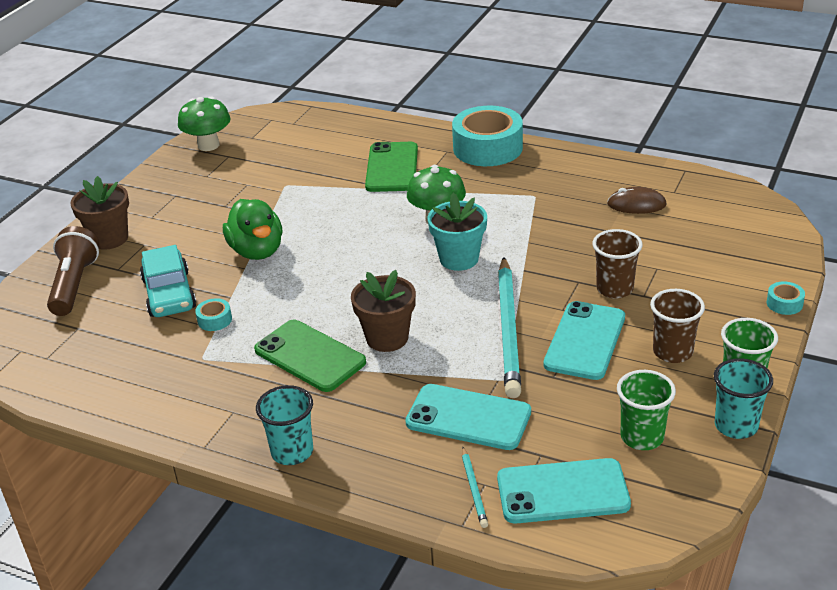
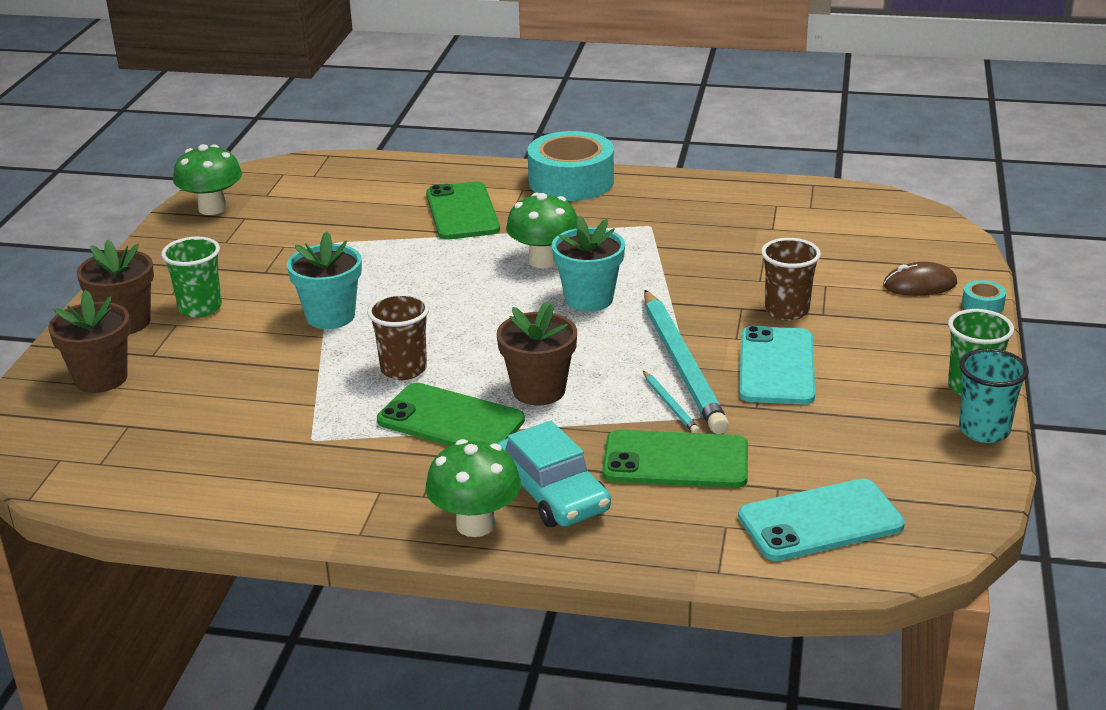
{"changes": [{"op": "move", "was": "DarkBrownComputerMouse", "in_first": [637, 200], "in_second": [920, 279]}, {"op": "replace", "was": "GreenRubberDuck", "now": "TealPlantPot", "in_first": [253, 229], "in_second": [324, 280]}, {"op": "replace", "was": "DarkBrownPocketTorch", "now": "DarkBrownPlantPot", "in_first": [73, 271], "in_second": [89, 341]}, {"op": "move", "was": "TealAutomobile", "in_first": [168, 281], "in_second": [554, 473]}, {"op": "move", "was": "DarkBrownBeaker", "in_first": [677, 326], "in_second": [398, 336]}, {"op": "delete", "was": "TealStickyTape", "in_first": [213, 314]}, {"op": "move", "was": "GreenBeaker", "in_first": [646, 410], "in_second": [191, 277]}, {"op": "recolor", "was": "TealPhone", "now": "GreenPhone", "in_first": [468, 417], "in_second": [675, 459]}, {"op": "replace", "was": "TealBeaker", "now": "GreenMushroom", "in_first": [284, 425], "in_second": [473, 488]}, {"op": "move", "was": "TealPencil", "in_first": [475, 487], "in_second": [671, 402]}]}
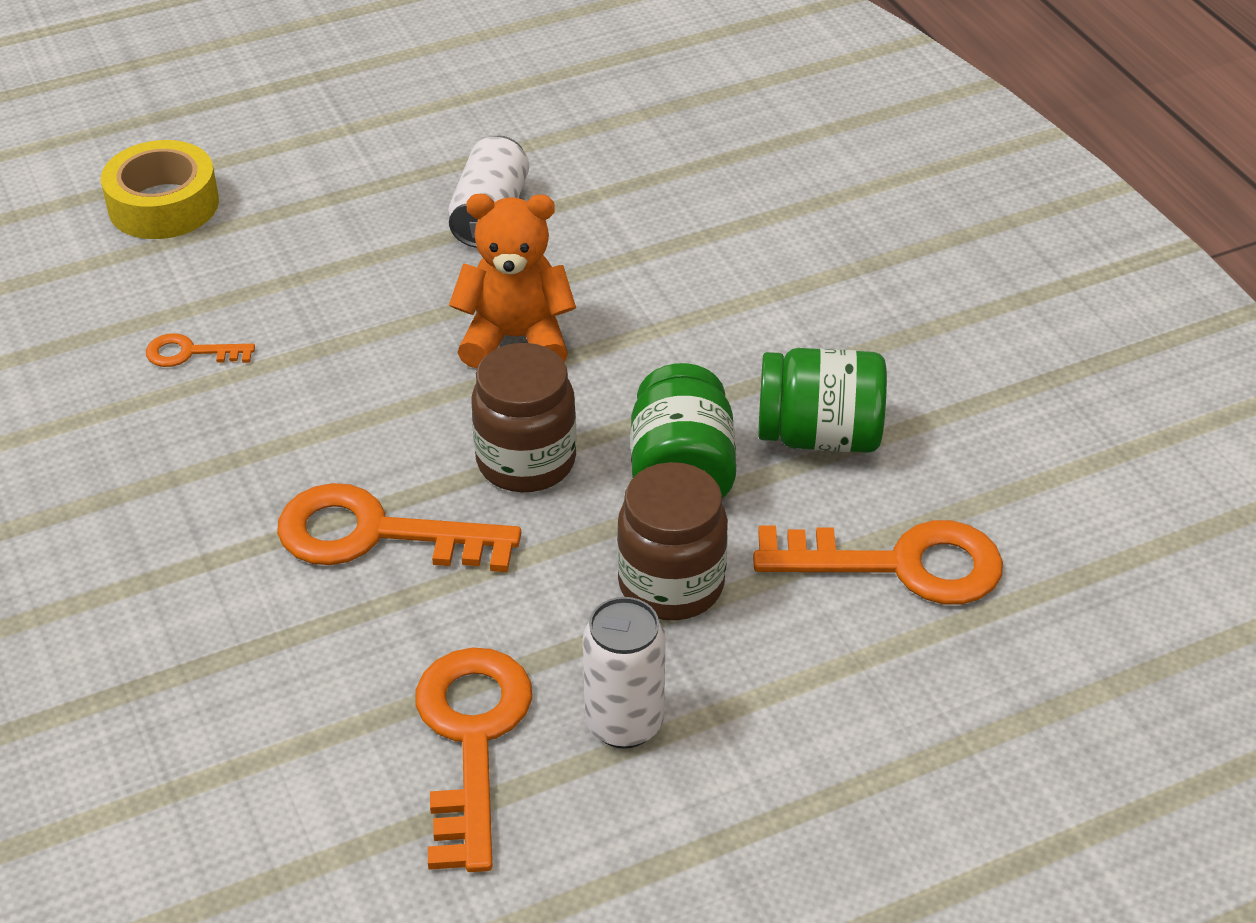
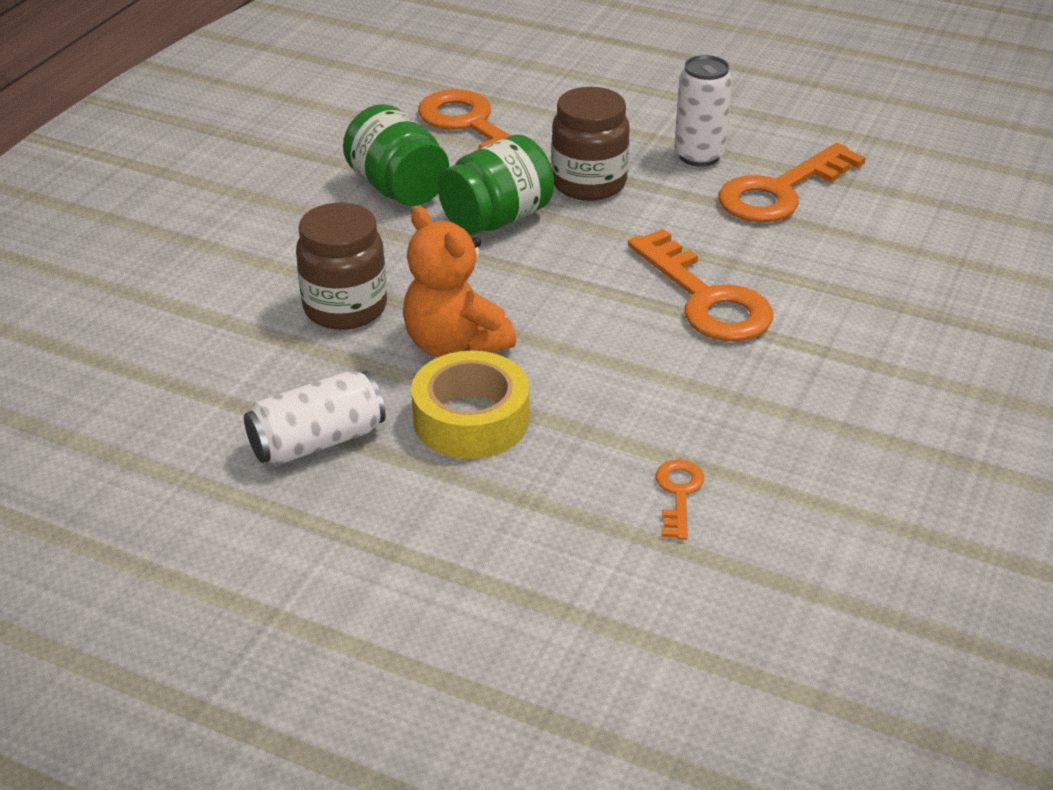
{"changes": [{"op": "move", "was": "BrightYellowStickyTape", "in_first": [160, 189], "in_second": [470, 405]}, {"op": "rotate", "was": "OrangeKey", "in_first": [200, 350], "in_second": [680, 499], "clockwise": -135}, {"op": "move", "was": "DarkBrownJamJar", "in_first": [524, 417], "in_second": [341, 266]}]}
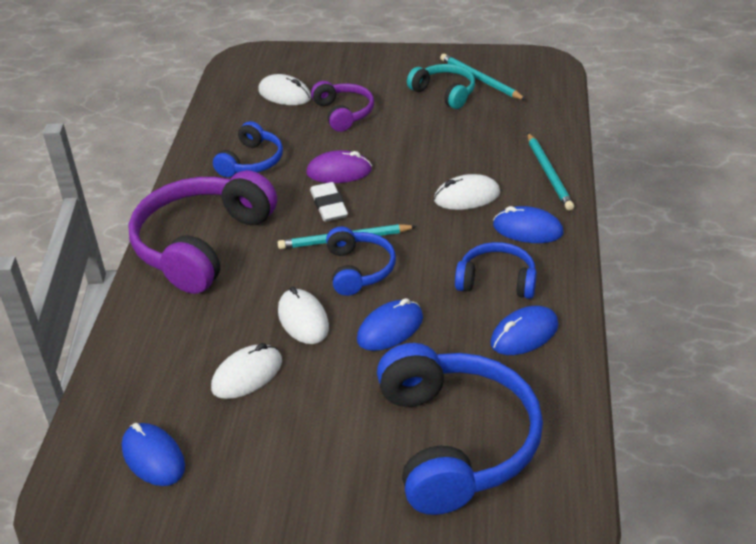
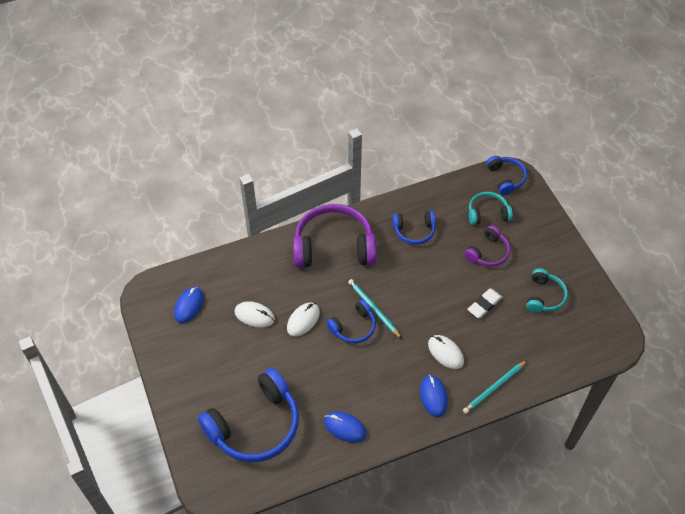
{"changes": [{"op": "delete", "was": "TealPencil", "in_first": [483, 77]}, {"op": "replace", "was": "WhiteComputerMouse", "now": "TealHeadset", "in_first": [284, 89], "in_second": [491, 208]}, {"op": "delete", "was": "VioletComputerMouse", "in_first": [339, 166]}, {"op": "move", "was": "WhiteGumEraser", "in_first": [329, 202], "in_second": [484, 303]}, {"op": "move", "was": "RoyalBlueHeadset", "in_first": [496, 270], "in_second": [506, 175]}, {"op": "delete", "was": "RoyalBlueComputerMouse", "in_first": [390, 324]}]}
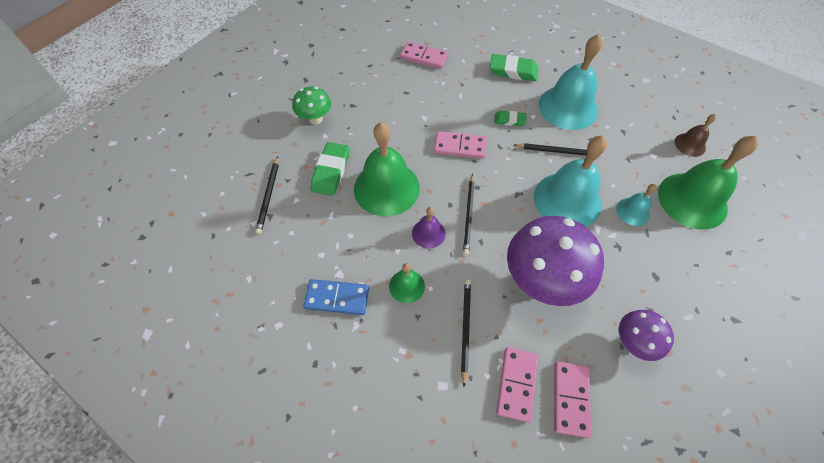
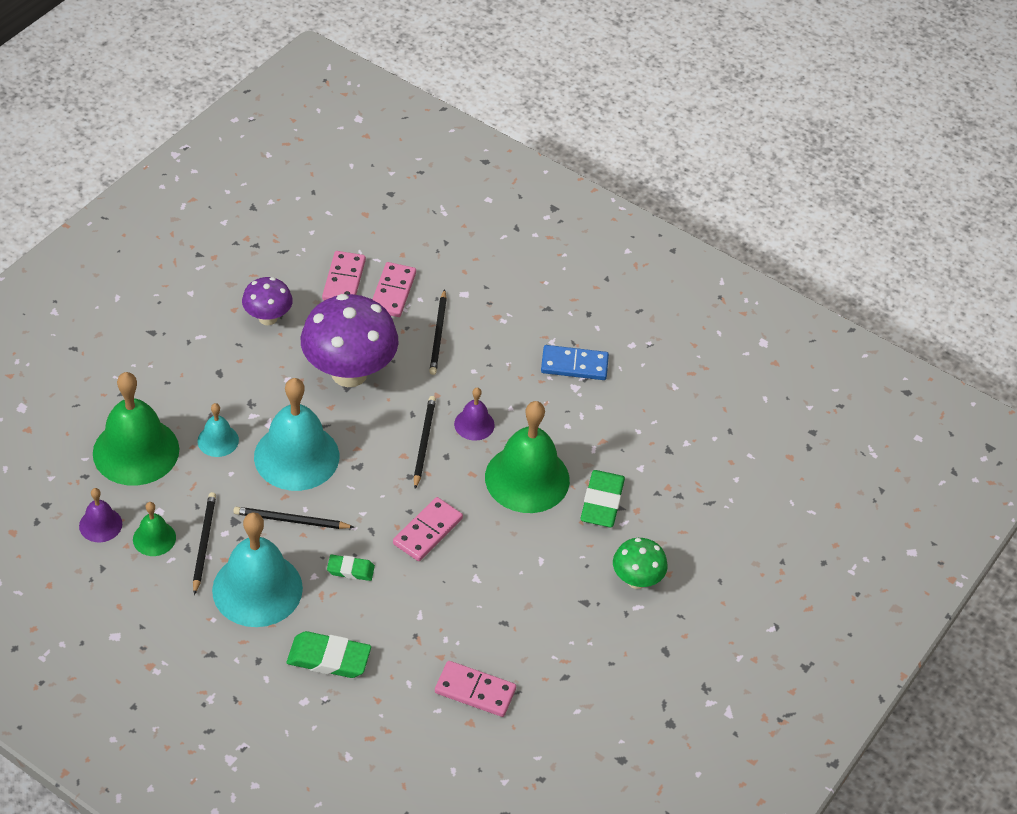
{"changes": [{"op": "recolor", "was": "DarkBrownHandBell", "now": "VioletHandBell", "in_first": [695, 135], "in_second": [100, 515]}, {"op": "rotate", "was": "RosePinkDominoPiece", "in_first": [460, 145], "in_second": [428, 529], "clockwise": -60}, {"op": "move", "was": "JetBlackPencil", "in_first": [266, 195], "in_second": [204, 543]}, {"op": "move", "was": "GreenHandBell", "in_first": [407, 283], "in_second": [154, 529]}]}
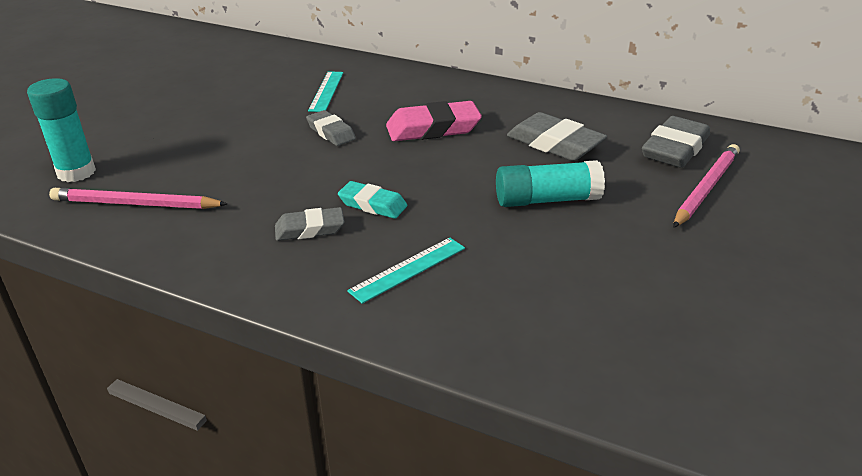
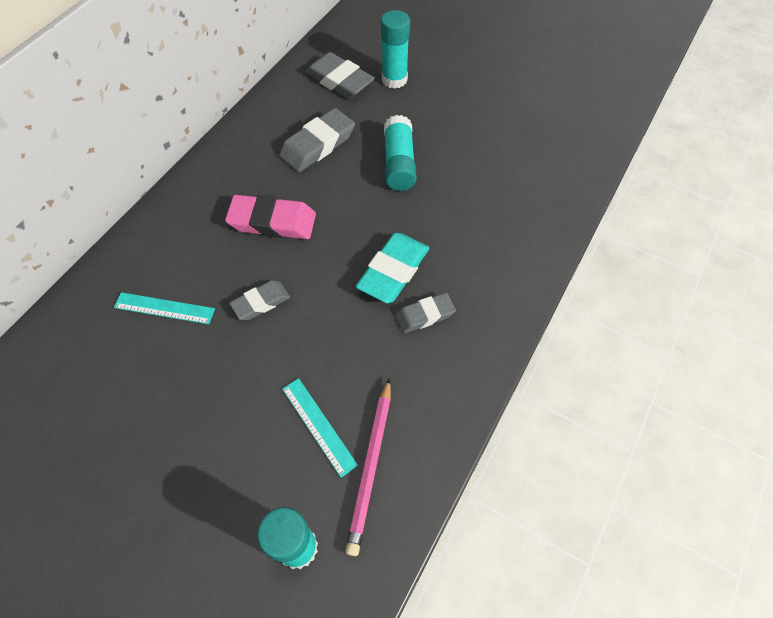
{"changes": [{"op": "rotate", "was": "RosePinkGumEraser", "in_first": [434, 121], "in_second": [270, 217], "clockwise": -75}, {"op": "replace", "was": "RosePinkPencil", "now": "TealGlue", "in_first": [706, 186], "in_second": [395, 49]}, {"op": "resize", "was": "TealGumEraser", "in_first": [372, 200], "in_second": [392, 268], "ratio": 1.62}, {"op": "rotate", "was": "GreyGumEraser", "in_first": [309, 224], "in_second": [426, 313], "clockwise": 75}, {"op": "move", "was": "TealStraightedge", "in_first": [406, 270], "in_second": [320, 428]}]}
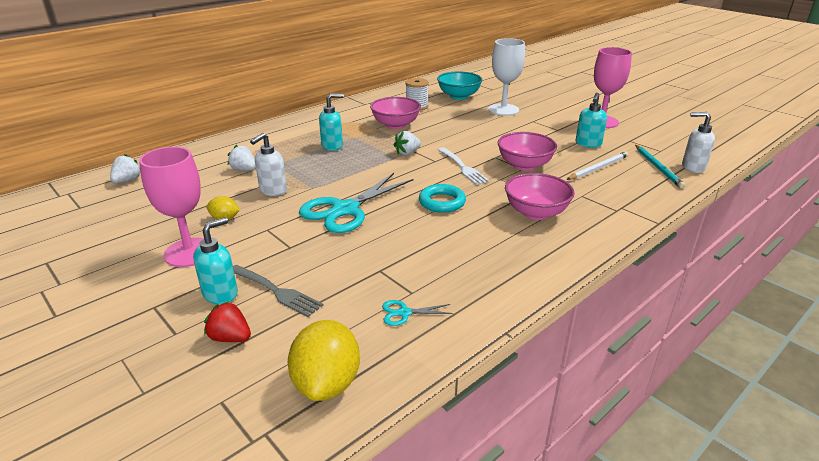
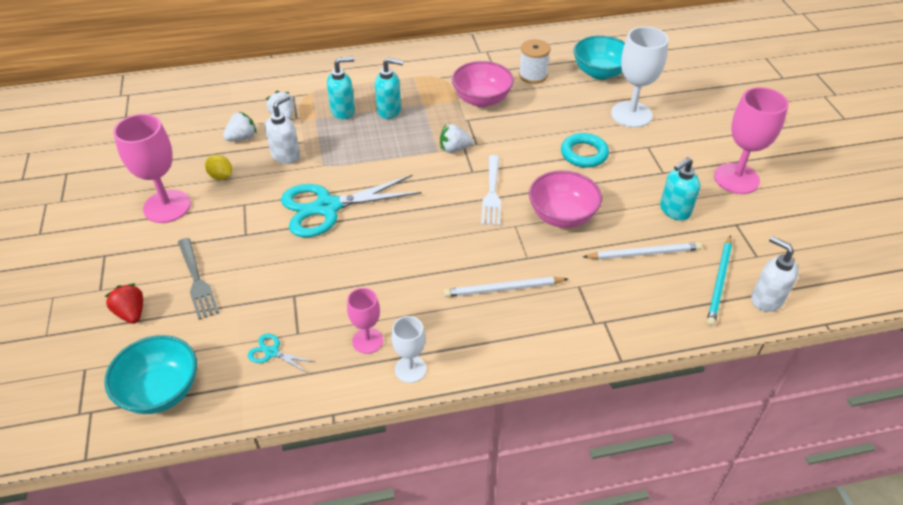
{"changes": [{"op": "rotate", "was": "WhitePumpBottle", "in_first": [268, 164], "in_second": [282, 129], "clockwise": 150}, {"op": "move", "was": "WhiteToyStrawberry", "in_first": [125, 168], "in_second": [240, 126]}, {"op": "replace", "was": "RosePinkBowl", "now": "WhitePencil", "in_first": [540, 196], "in_second": [506, 287]}, {"op": "move", "was": "TealTorus", "in_first": [442, 198], "in_second": [585, 150]}, {"op": "move", "was": "TealPumpBottle", "in_first": [215, 260], "in_second": [341, 88]}, {"op": "replace", "was": "BrightYellowLemon", "now": "TealBowl", "in_first": [324, 360], "in_second": [150, 374]}, {"op": "insert", "now": "RosePinkWineGlass", "in_second": [365, 321]}, {"op": "insert", "now": "WhiteWineGlass", "in_second": [409, 349]}]}
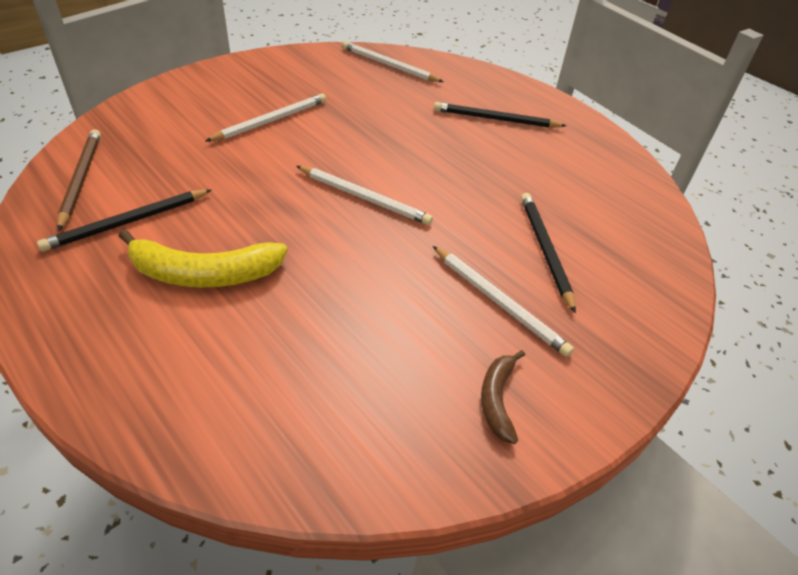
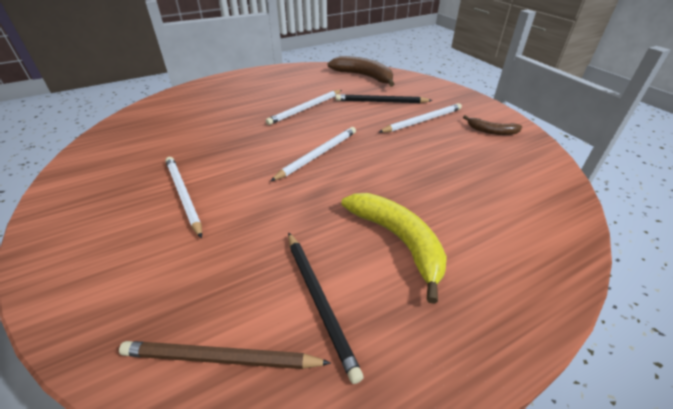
{"changes": [{"op": "move", "was": "WhitePencil", "in_first": [393, 61], "in_second": [304, 107]}, {"op": "delete", "was": "JetBlackPencil", "in_first": [500, 115]}, {"op": "rotate", "was": "BrightYellowToyBanana", "in_first": [203, 258], "in_second": [394, 248], "clockwise": -45}, {"op": "insert", "now": "DarkBrownToyBanana", "in_second": [361, 71]}]}
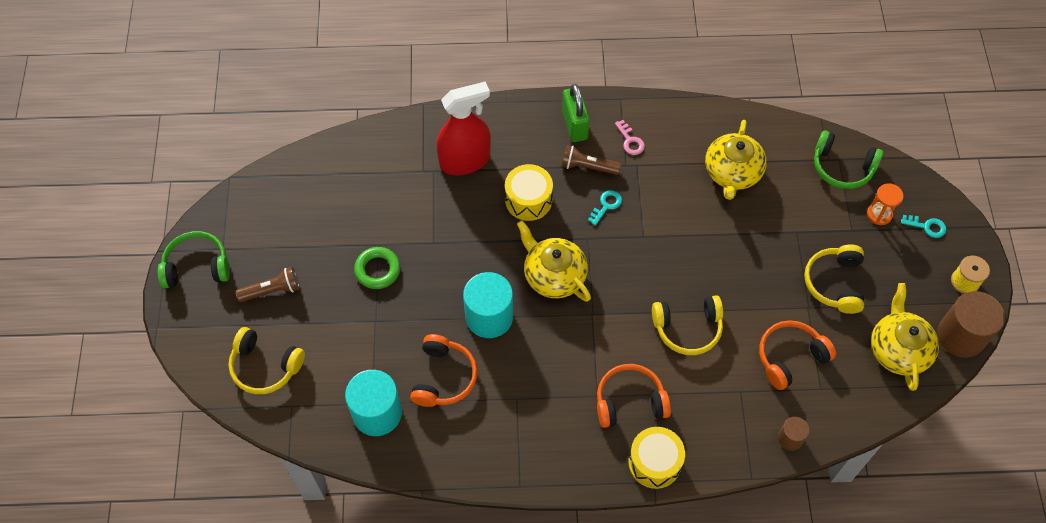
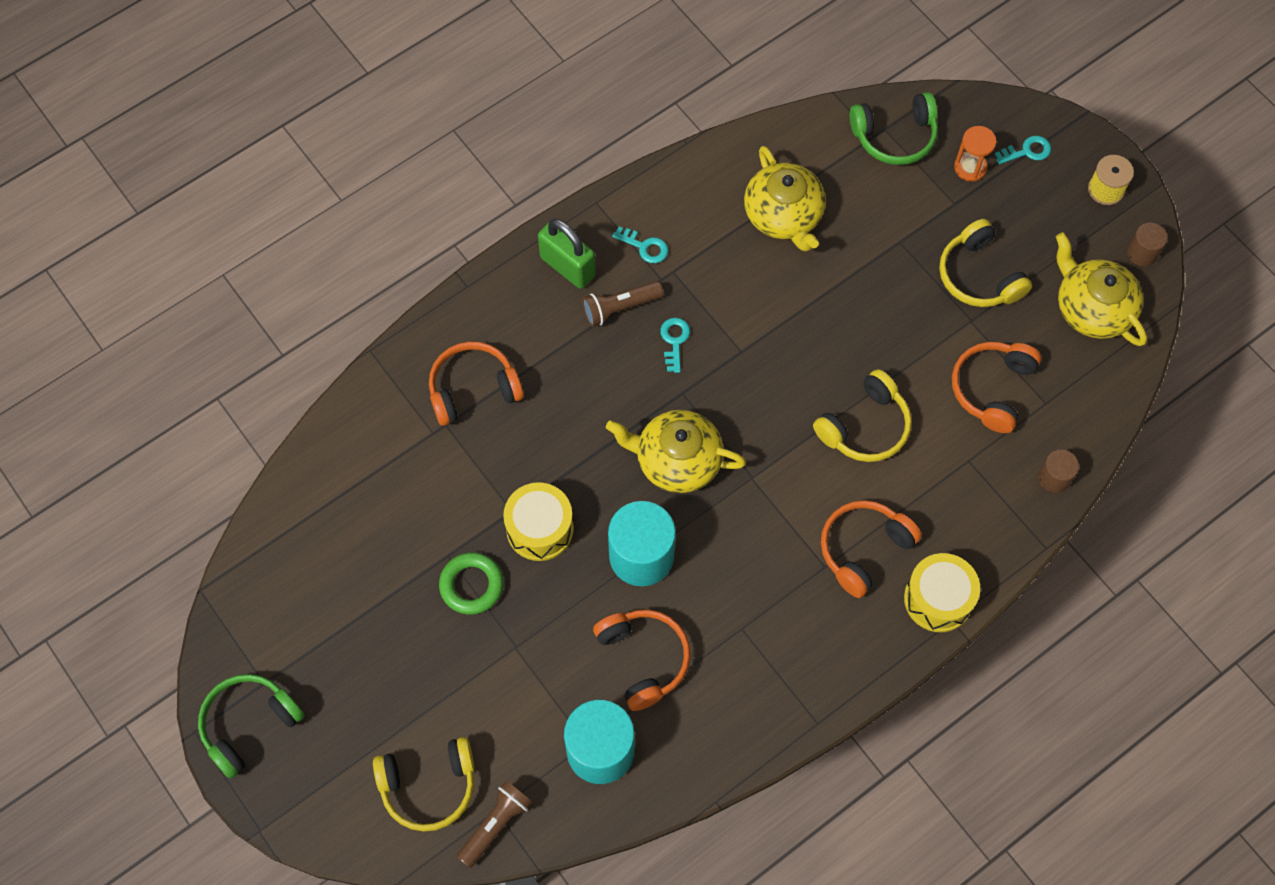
{"changes": [{"op": "replace", "was": "RedSprayCleaner", "now": "OrangeHeadset", "in_first": [463, 128], "in_second": [476, 384]}, {"op": "recolor", "was": "RosePinkKey", "now": "TealKey", "in_first": [630, 137], "in_second": [640, 245]}, {"op": "move", "was": "BrightYellowSnareDrum", "in_first": [529, 192], "in_second": [538, 521]}, {"op": "move", "was": "DarkBrownPocketTorch", "in_first": [267, 284], "in_second": [494, 824]}, {"op": "resize", "was": "DarkBrownCylinderShape", "in_first": [971, 324], "in_second": [1147, 244], "ratio": 0.51}]}
